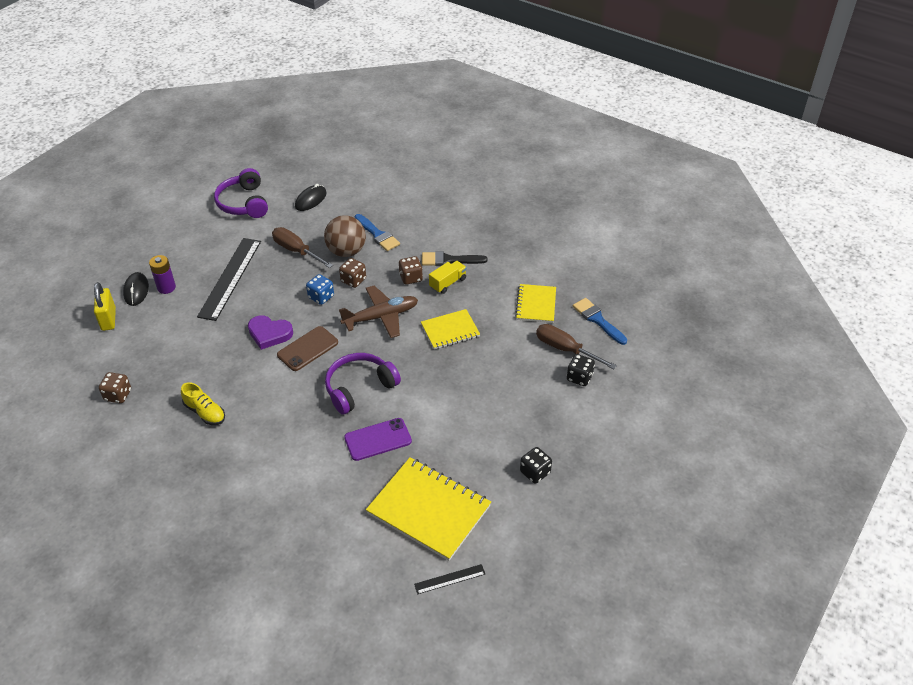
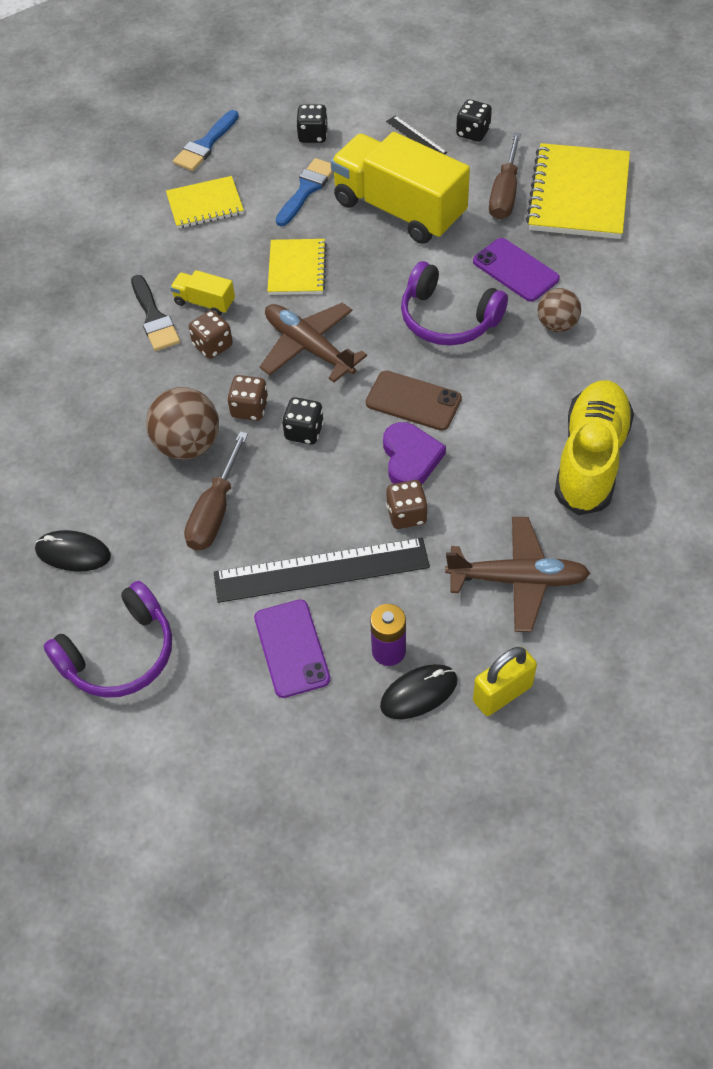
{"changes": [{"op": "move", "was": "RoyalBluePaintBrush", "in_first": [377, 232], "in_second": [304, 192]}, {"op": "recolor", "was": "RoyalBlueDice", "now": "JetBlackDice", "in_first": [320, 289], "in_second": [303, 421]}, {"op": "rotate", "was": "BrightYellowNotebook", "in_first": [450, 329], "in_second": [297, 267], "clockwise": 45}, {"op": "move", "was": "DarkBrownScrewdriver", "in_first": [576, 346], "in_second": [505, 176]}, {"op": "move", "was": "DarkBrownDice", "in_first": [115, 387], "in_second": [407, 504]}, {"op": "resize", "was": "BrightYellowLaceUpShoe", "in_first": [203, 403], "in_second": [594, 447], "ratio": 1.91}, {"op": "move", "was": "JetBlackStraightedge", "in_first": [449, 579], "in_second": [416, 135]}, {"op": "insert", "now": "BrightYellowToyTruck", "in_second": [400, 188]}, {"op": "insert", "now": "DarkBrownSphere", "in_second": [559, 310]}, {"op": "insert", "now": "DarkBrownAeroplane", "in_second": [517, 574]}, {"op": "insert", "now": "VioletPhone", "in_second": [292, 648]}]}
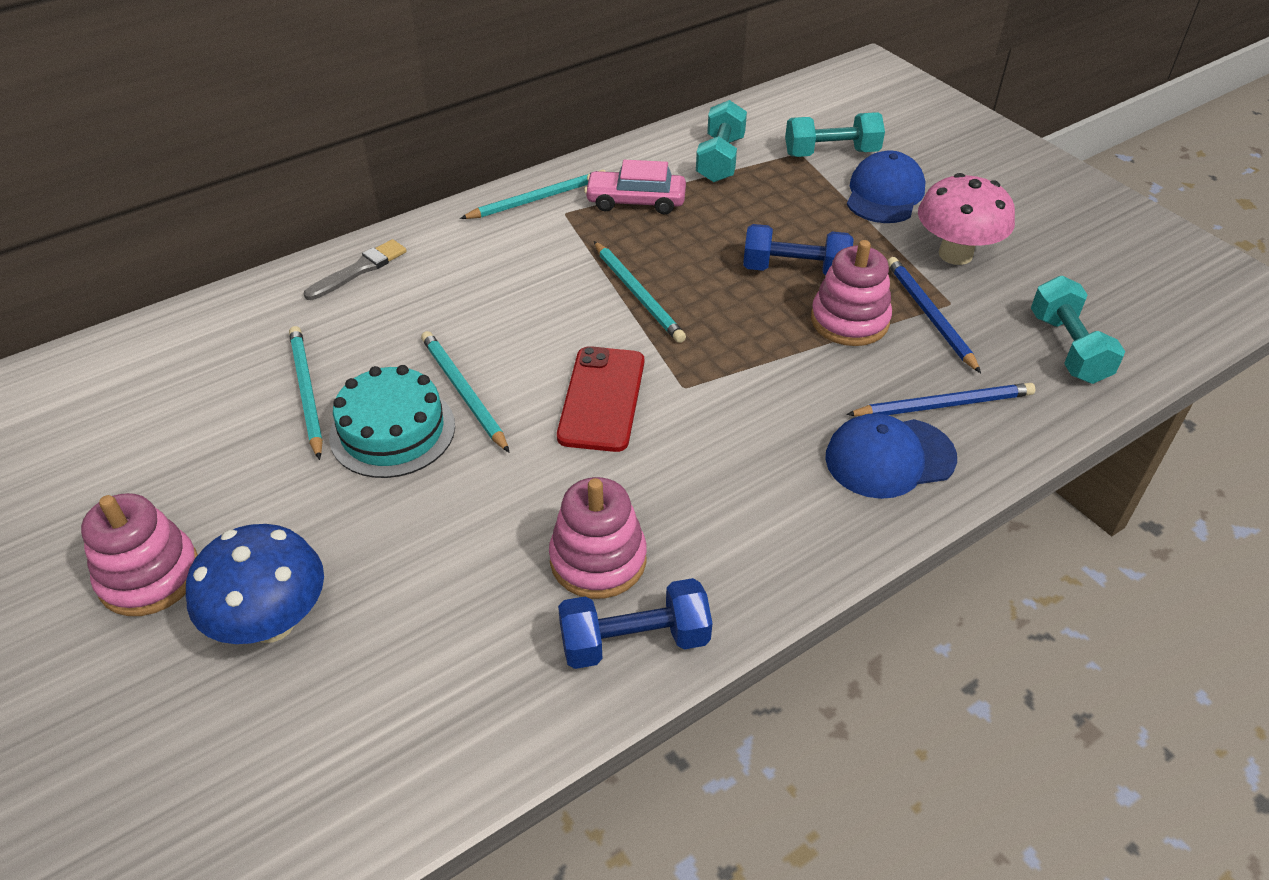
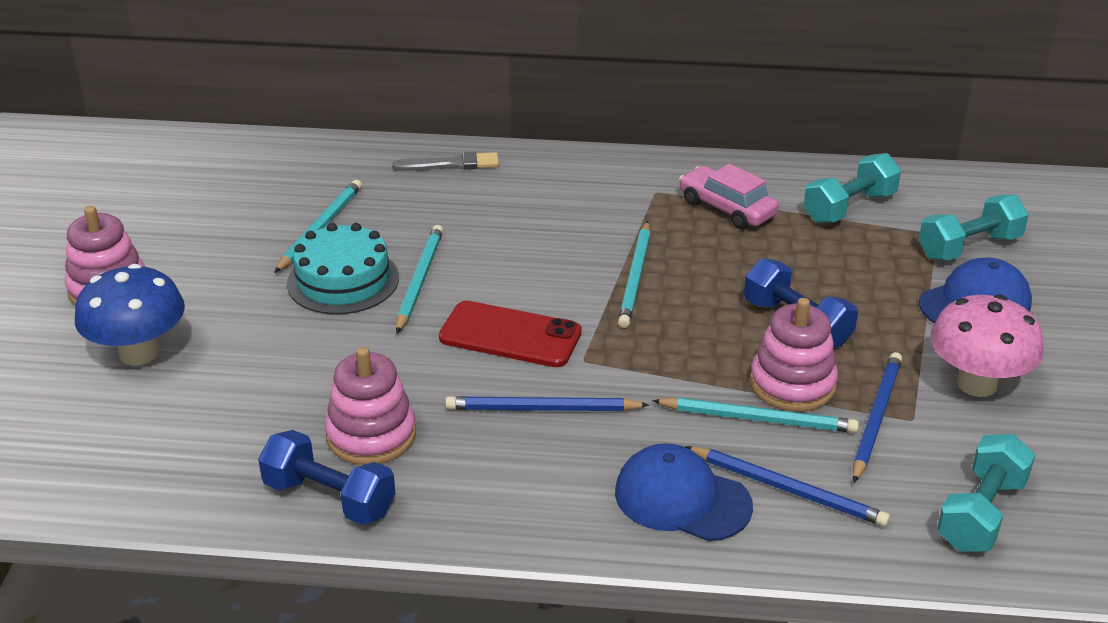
{"changes": [{"op": "rotate", "was": "TealDumbbell", "in_first": [835, 134], "in_second": [974, 228], "clockwise": -60}, {"op": "move", "was": "TealPencil", "in_first": [533, 194], "in_second": [755, 415]}, {"op": "rotate", "was": "RedPhone", "in_first": [600, 399], "in_second": [510, 334], "clockwise": 60}, {"op": "insert", "now": "RoyalBluePencil", "in_second": [547, 403]}]}
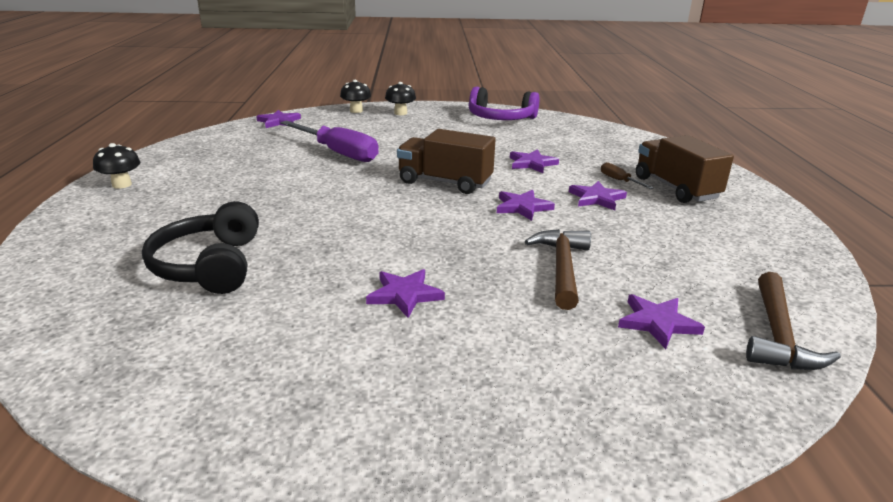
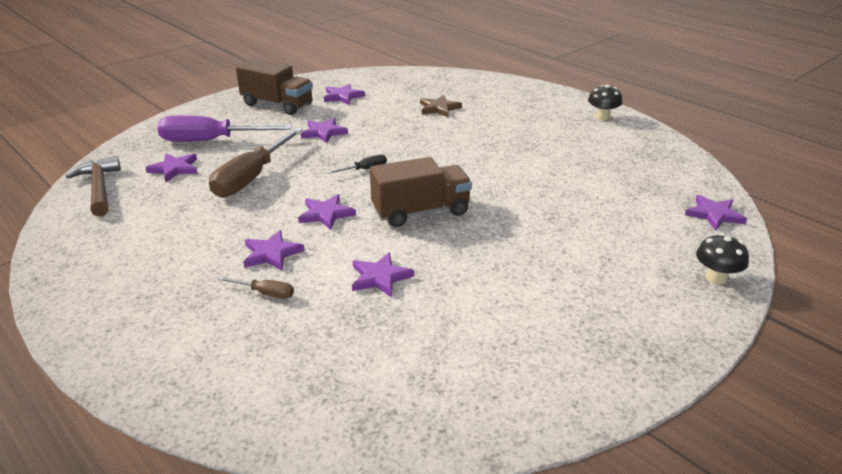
{"changes": [{"op": "delete", "was": "JetBlackMushroom", "in_first": [400, 98]}, {"op": "delete", "was": "VioletHeadset", "in_first": [504, 103]}, {"op": "move", "was": "VioletScrewdriver", "in_first": [329, 141], "in_second": [224, 128]}, {"op": "move", "was": "DarkBrownToyTruck", "in_first": [685, 169], "in_second": [274, 86]}, {"op": "replace", "was": "JetBlackHeadset", "now": "DarkBrownStarShape", "in_first": [200, 247], "in_second": [441, 106]}, {"op": "replace", "was": "DarkBrownClawHammer", "now": "DarkBrownScrewdriver", "in_first": [558, 269], "in_second": [256, 163]}, {"op": "insert", "now": "VioletStarShape", "in_second": [344, 94]}, {"op": "insert", "now": "JetBlackScrewdriver", "in_second": [357, 164]}]}
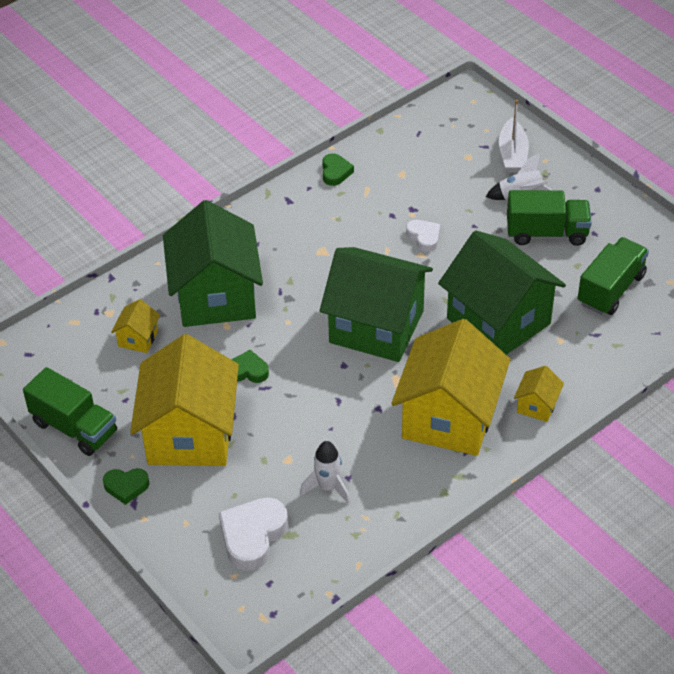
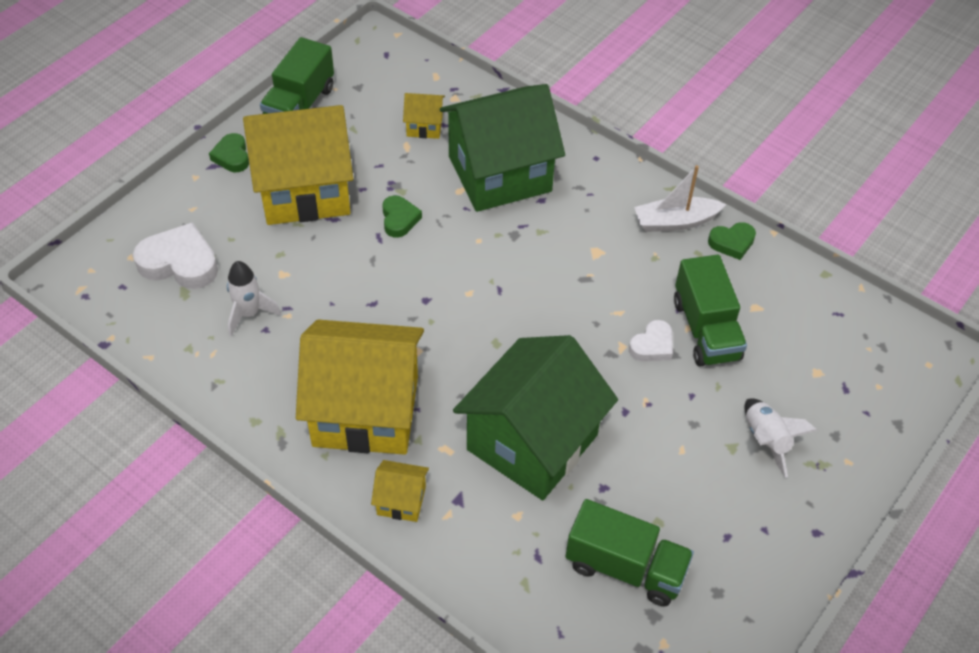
{"changes": [{"op": "move", "was": "WhiteToyBoat", "in_first": [514, 136], "in_second": [680, 198]}, {"op": "move", "was": "GreenToyTruck", "in_first": [549, 218], "in_second": [710, 310]}, {"op": "delete", "was": "GreenToyHouse", "in_first": [376, 304]}]}
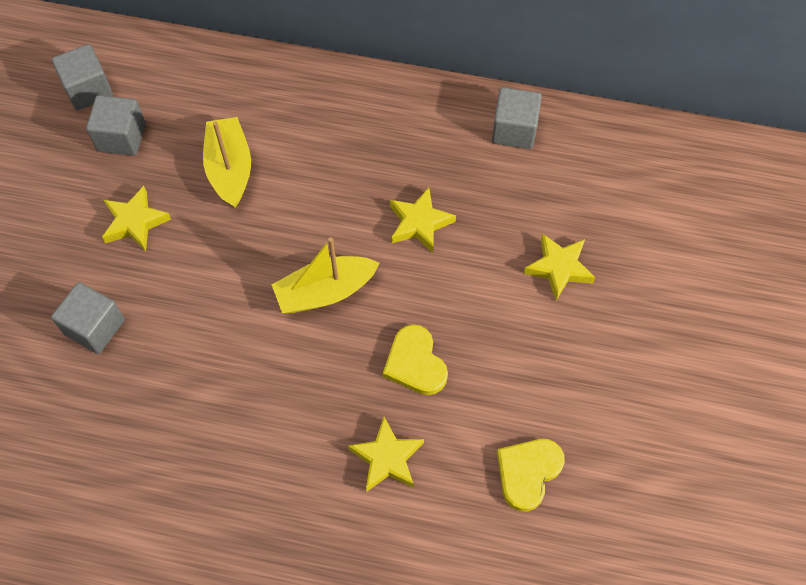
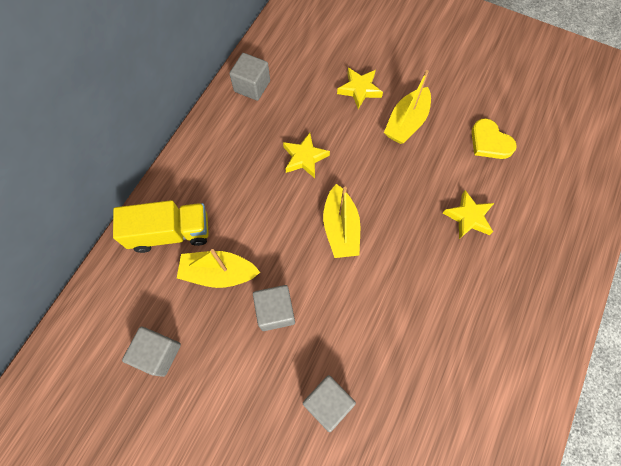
{"changes": [{"op": "move", "was": "GreyCube", "in_first": [82, 77], "in_second": [274, 308]}, {"op": "delete", "was": "BrightYellowStarShape", "in_first": [136, 218]}, {"op": "delete", "was": "BrightYellowHeartShape", "in_first": [415, 359]}, {"op": "insert", "now": "BrightYellowToyBoat", "in_second": [407, 107]}, {"op": "insert", "now": "BrightYellowToyTruck", "in_second": [161, 226]}]}
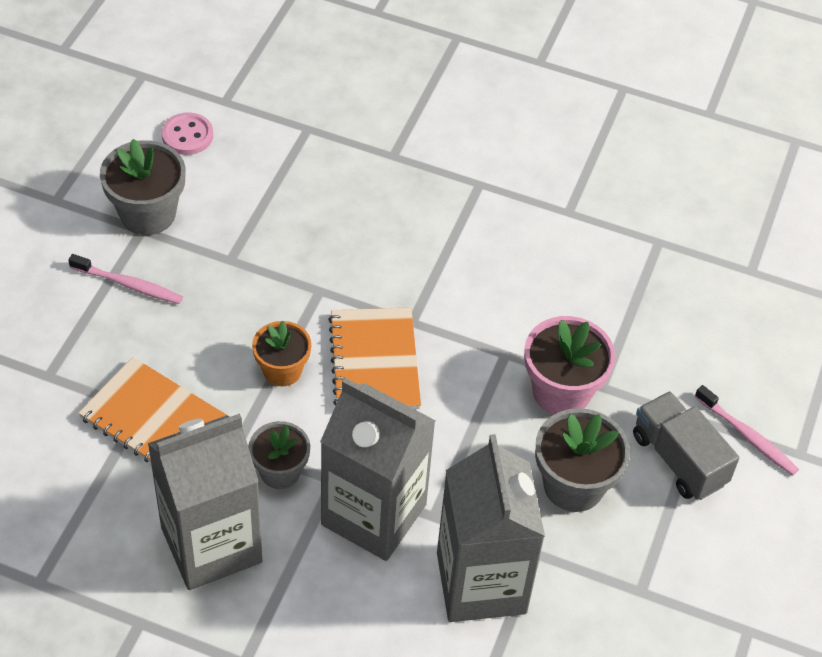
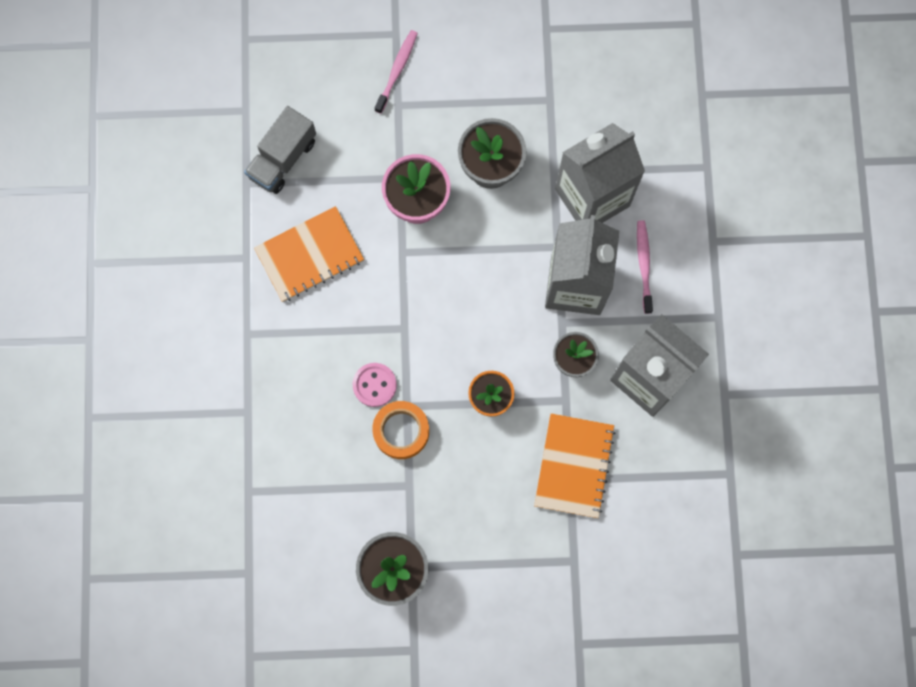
{"changes": [{"op": "move", "was": "RosePinkShirtButton", "in_first": [187, 133], "in_second": [375, 385]}, {"op": "move", "was": "RosePinkToothBrush", "in_first": [125, 279], "in_second": [645, 267]}, {"op": "move", "was": "OrangeNotebook", "in_first": [374, 358], "in_second": [309, 254]}, {"op": "move", "was": "GreyToyTruck", "in_first": [686, 445], "in_second": [280, 150]}, {"op": "insert", "now": "OrangeStickyTape", "in_second": [400, 430]}]}
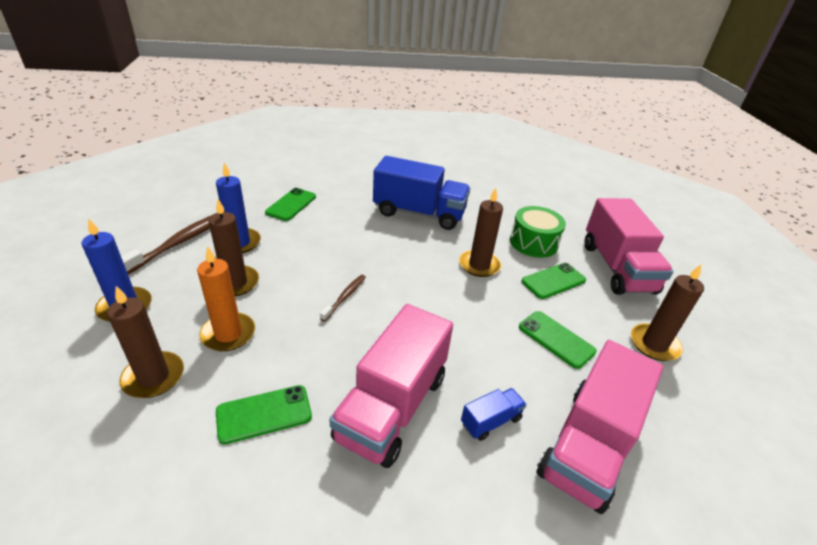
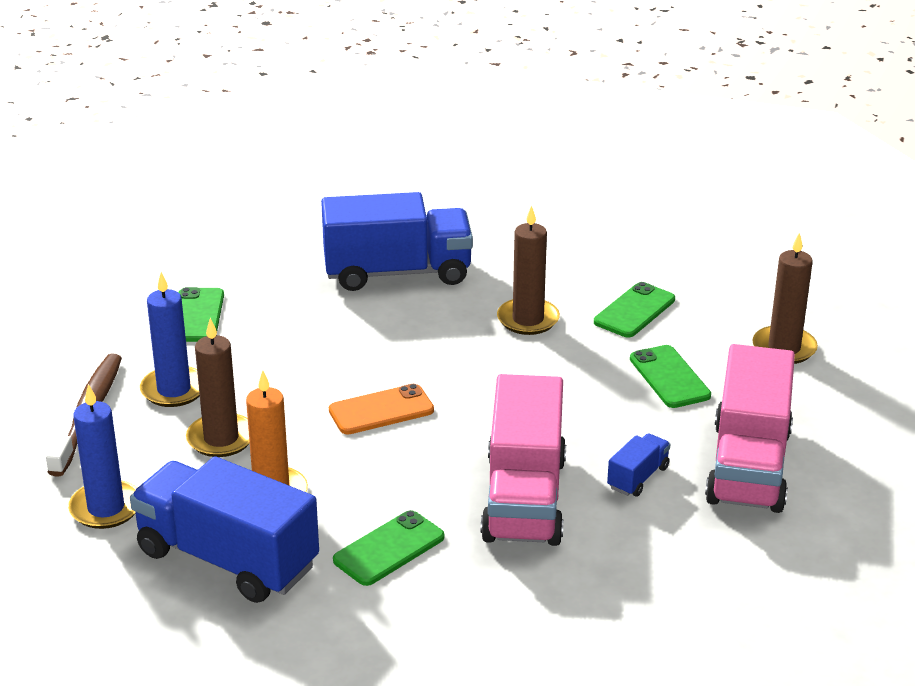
{"changes": [{"op": "delete", "was": "RosePinkToyTruck", "in_first": [628, 246]}, {"op": "delete", "was": "GreenSnareDrum", "in_first": [538, 232]}, {"op": "replace", "was": "DarkBrownToothBrush", "now": "OrangePhone", "in_first": [343, 298], "in_second": [381, 409]}, {"op": "replace", "was": "DarkBrownCandle", "now": "RoyalBlueToyTruck", "in_first": [145, 342], "in_second": [224, 529]}, {"op": "rotate", "was": "GreenPhone", "in_first": [558, 340], "in_second": [670, 376], "clockwise": 45}]}
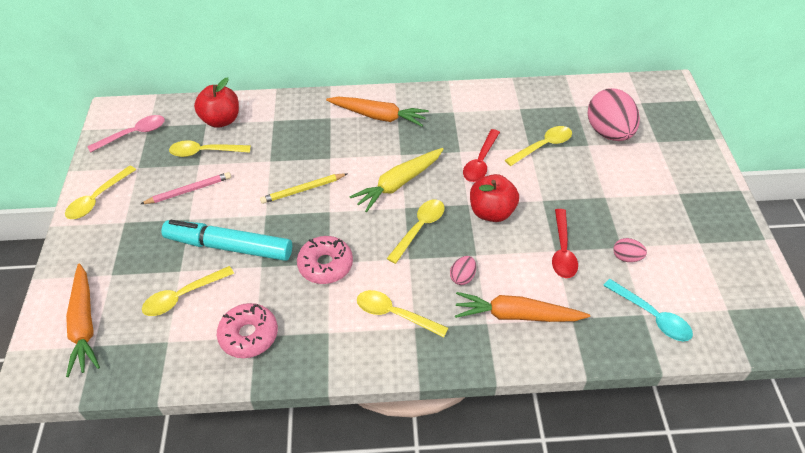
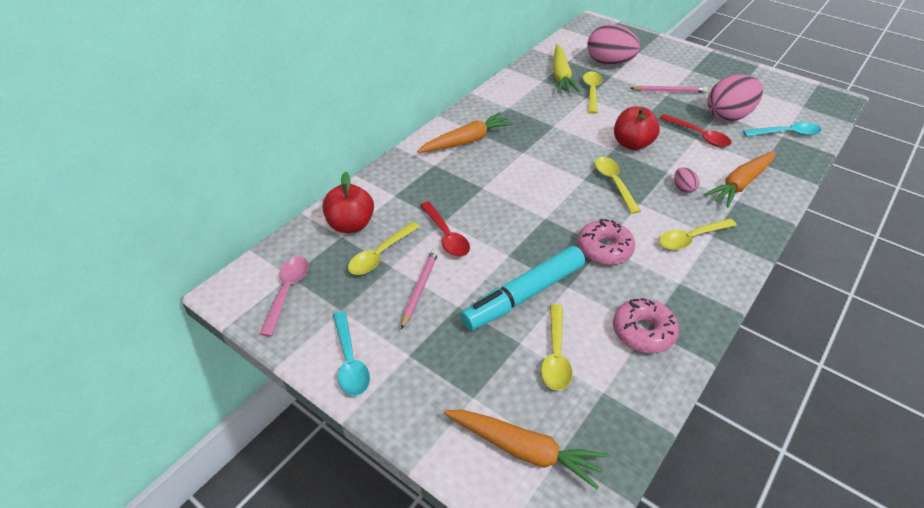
{"changes": [{"op": "move", "was": "RedTeaspoon", "in_first": [481, 155], "in_second": [445, 229]}, {"op": "move", "was": "BrightYellowRootVegetable", "in_first": [397, 180], "in_second": [566, 68]}, {"op": "recolor", "was": "BrightYellowTeaspoon", "now": "TealTeaspoon", "in_first": [100, 192], "in_second": [351, 353]}, {"op": "delete", "was": "BrightYellowPencil", "in_first": [304, 188]}, {"op": "resize", "was": "RosePinkEggShape", "in_first": [630, 250], "in_second": [735, 98], "ratio": 2.25}, {"op": "insert", "now": "RosePinkPencil", "in_second": [669, 89]}]}
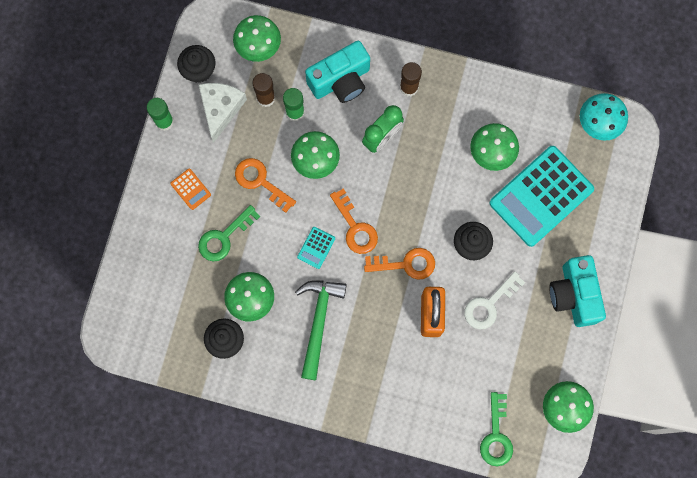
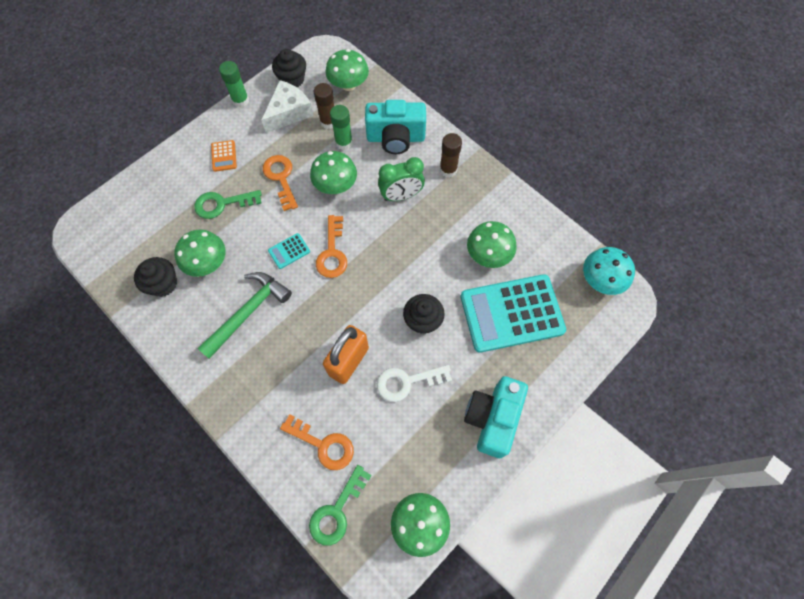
{"changes": [{"op": "move", "was": "OrangeKey", "in_first": [399, 264], "in_second": [317, 442]}]}
